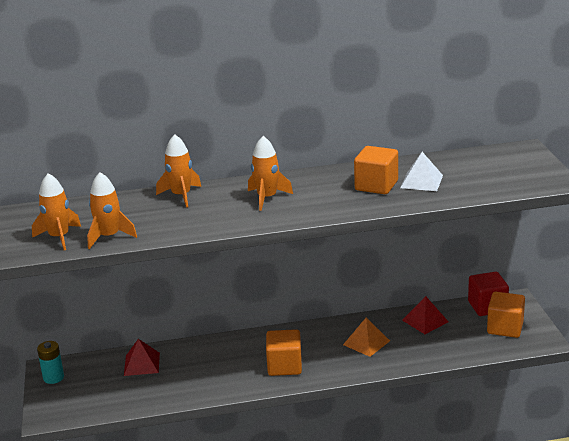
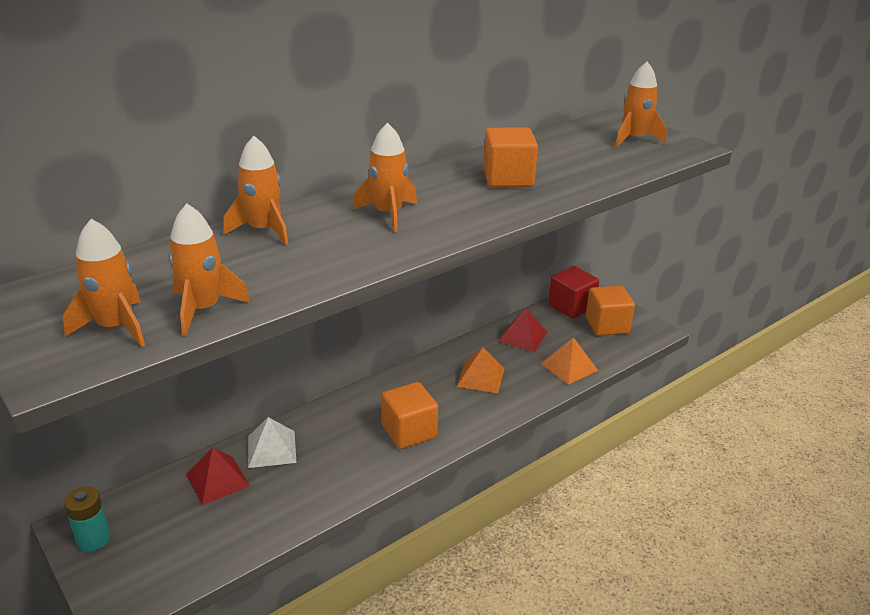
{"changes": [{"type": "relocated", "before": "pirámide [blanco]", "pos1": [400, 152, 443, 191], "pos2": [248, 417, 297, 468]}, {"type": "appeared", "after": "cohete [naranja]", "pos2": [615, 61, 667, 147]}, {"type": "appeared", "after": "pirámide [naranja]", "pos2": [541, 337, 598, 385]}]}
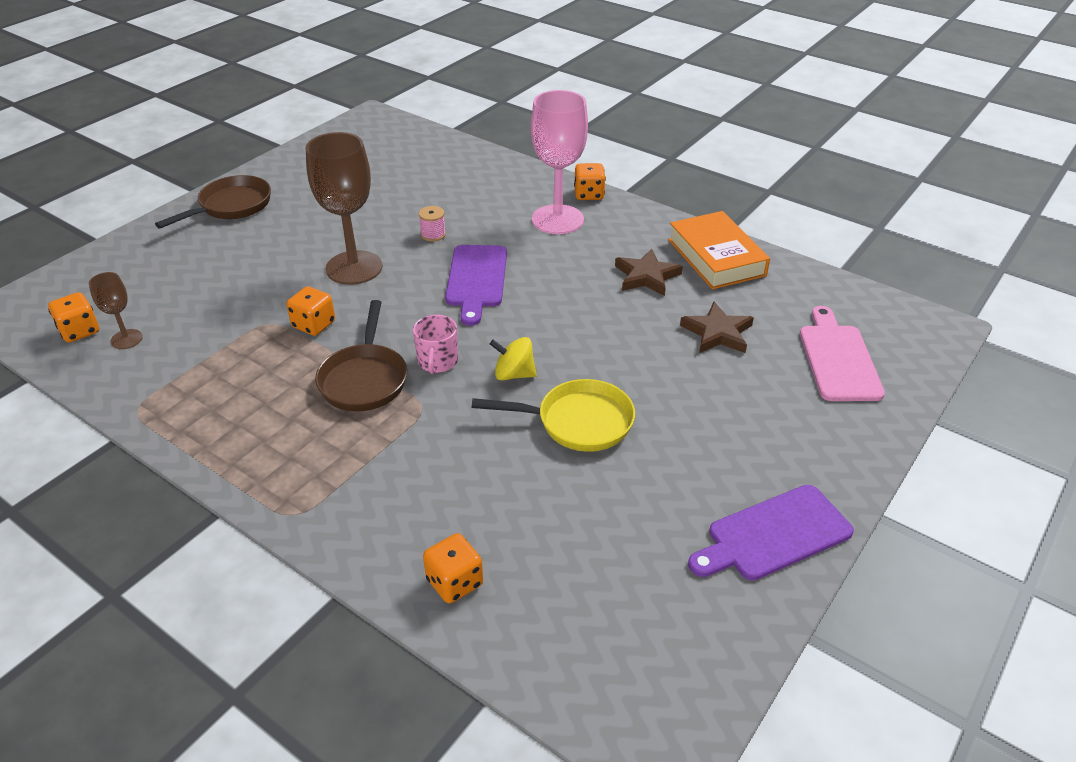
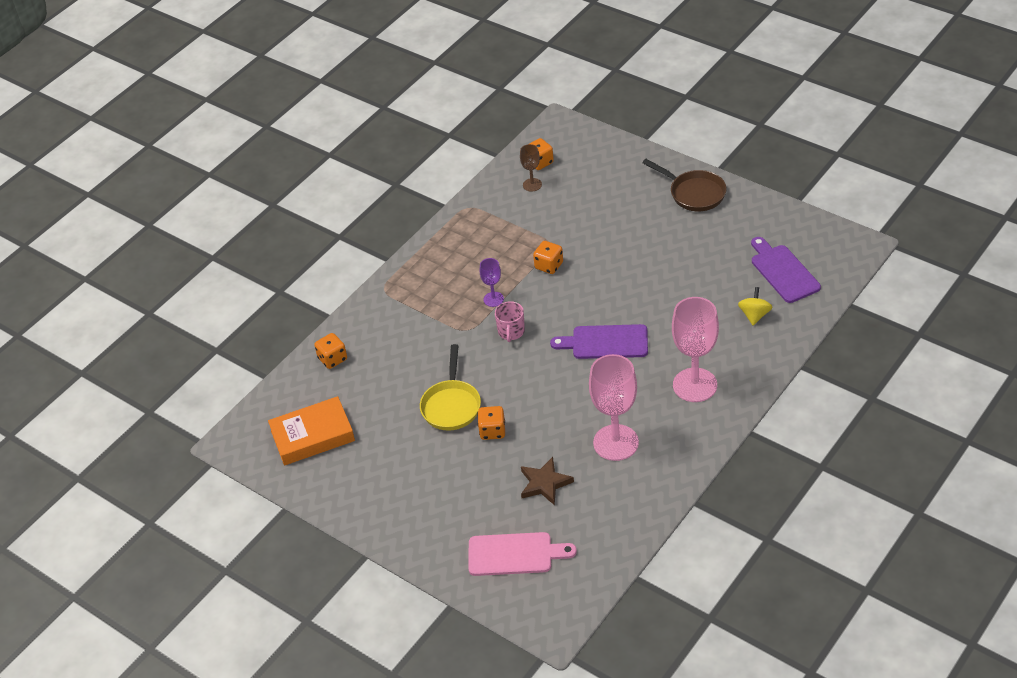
{"changes": [{"type": "missing", "before": "copa [marrón]", "pos1": [306, 132, 382, 285]}, {"type": "relocated", "before": "dado [naranja]", "pos1": [574, 163, 606, 200], "pos2": [478, 406, 505, 440]}, {"type": "missing", "before": "carrete [rosa]", "pos1": [419, 206, 446, 241]}, {"type": "relocated", "before": "libro [naranja]", "pos1": [668, 211, 770, 289], "pos2": [268, 396, 355, 466]}, {"type": "exchanged", "before": "estrella [marrón]", "after": "copa [rosa]", "pos1": [615, 249, 683, 296], "pos2": [589, 354, 639, 461]}, {"type": "exchanged", "before": "sartén [marrón]", "after": "copa [morado]", "pos1": [315, 300, 407, 411], "pos2": [480, 258, 504, 307]}, {"type": "spun", "before": "taza [rosa]", "pos1": [413, 315, 458, 374], "pos2": [495, 301, 525, 342], "turn": -90}, {"type": "relocated", "before": "peonza [amarillo]", "pos1": [490, 337, 537, 381], "pos2": [738, 287, 773, 325]}, {"type": "relocated", "before": "tabla de cortar [morado]", "pos1": [688, 485, 854, 581], "pos2": [751, 237, 821, 303]}]}
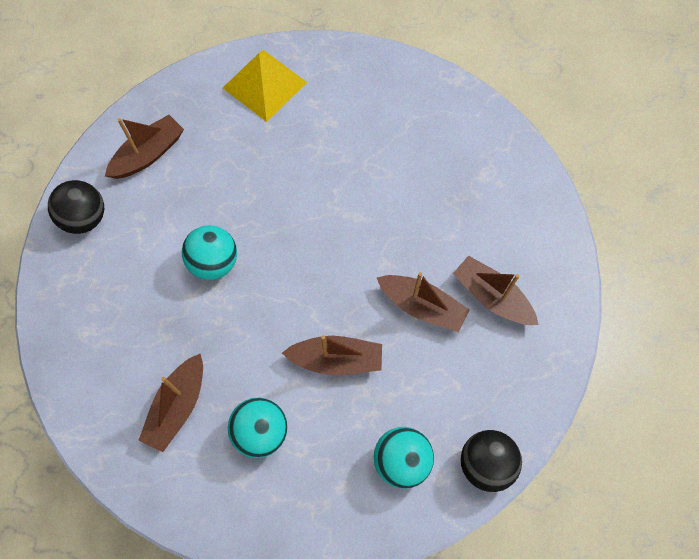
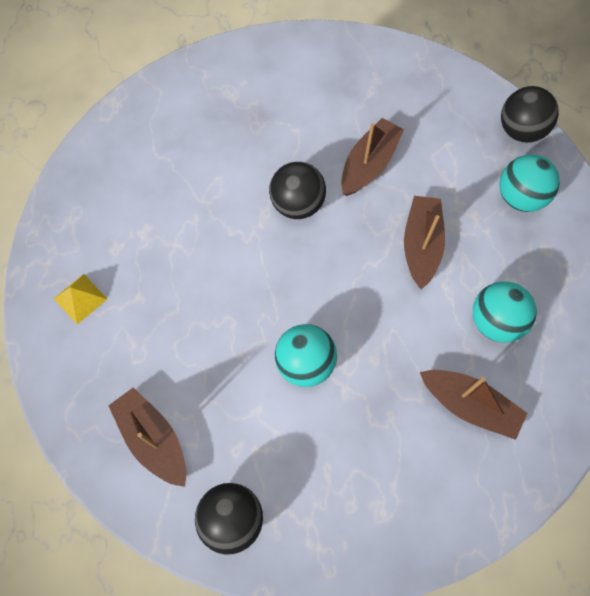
{"changes": [{"type": "size", "before": "pirámide [amarillo]", "pos1": [223, 50, 307, 122], "pos2": [54, 274, 107, 324], "scale": 0.53}, {"type": "missing", "before": "barco [marrón]", "pos1": [453, 256, 539, 325]}, {"type": "appeared", "after": "pelota [negro]", "pos2": [269, 162, 326, 219]}]}
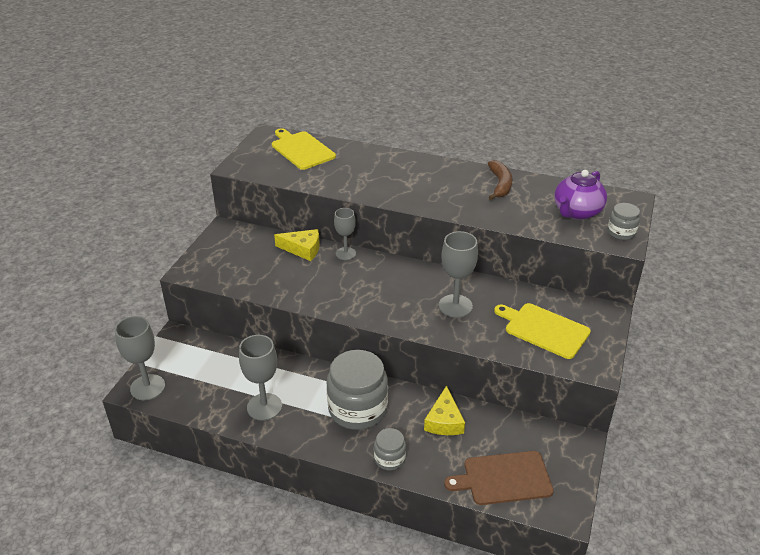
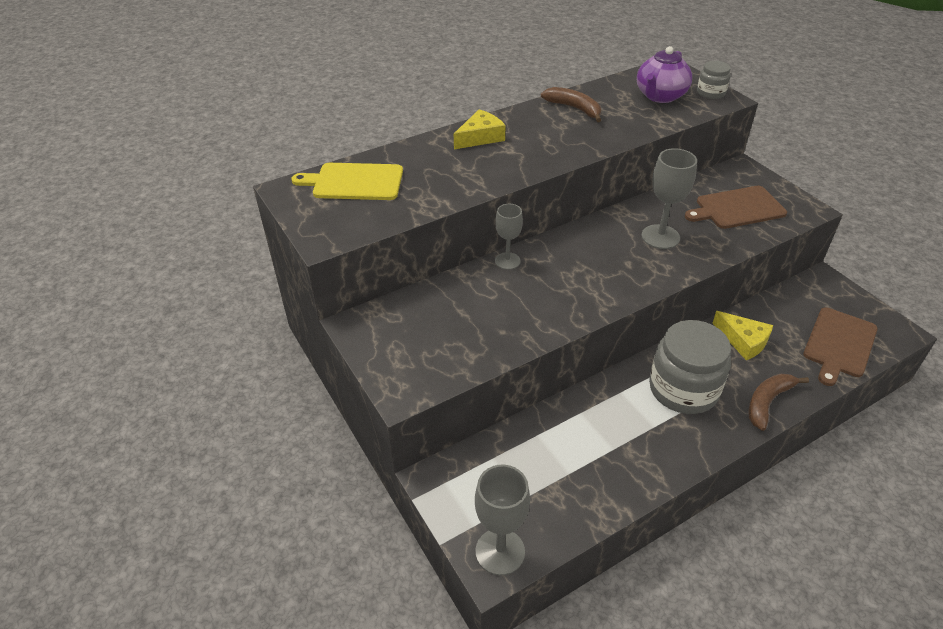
{"changes": [{"type": "spun", "before": "tetera [morado]", "pos1": [554, 170, 607, 220], "pos2": [637, 46, 692, 103], "turn": 45}, {"type": "relocated", "before": "queso [amarillo]", "pos1": [274, 229, 320, 261], "pos2": [454, 110, 506, 149]}, {"type": "colour", "before": "tabla de cortar [amarillo]", "after": "tabla de cortar [marrón]", "pos1": [494, 303, 591, 359], "pos2": [685, 186, 787, 229]}, {"type": "missing", "before": "copa [gris]", "pos1": [239, 335, 282, 421]}, {"type": "exchanged", "before": "tarro [gris]", "after": "plátano [marrón]", "pos1": [374, 428, 406, 470], "pos2": [748, 374, 809, 431]}]}
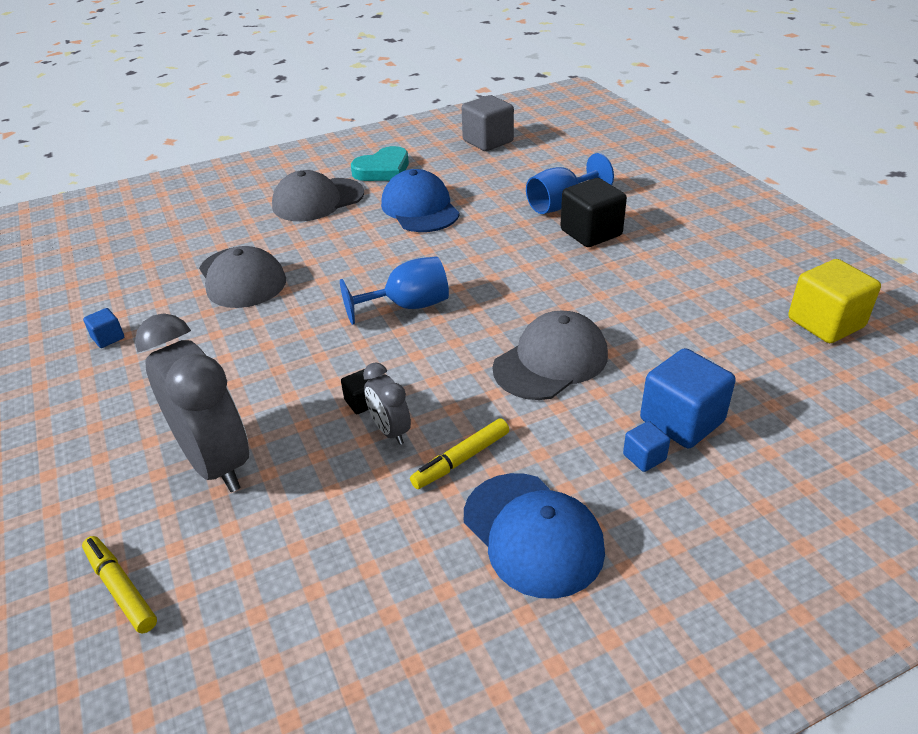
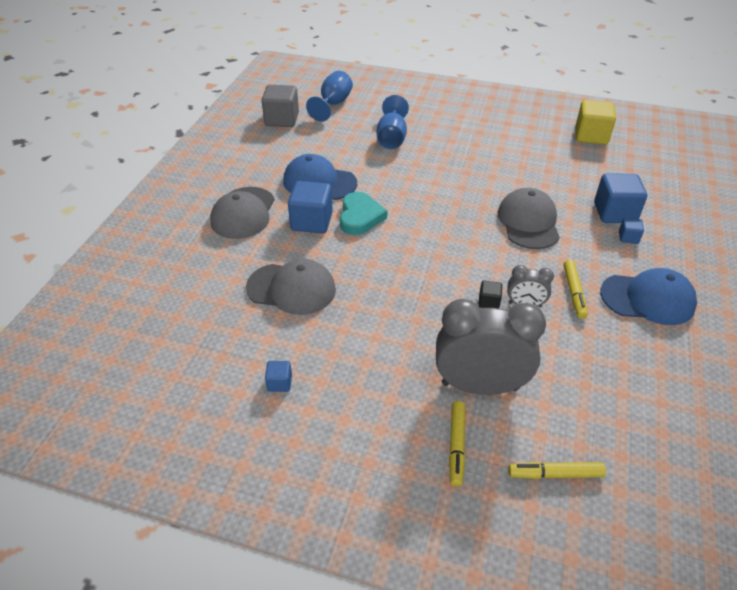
{"changes": [{"type": "relocated", "before": "corazón [turquesa]", "pos1": [351, 146, 409, 181], "pos2": [340, 192, 387, 235]}, {"type": "missing", "before": "cubo [negro]", "pos1": [560, 178, 627, 247]}, {"type": "relocated", "before": "copa [azul]", "pos1": [340, 256, 449, 325], "pos2": [306, 71, 353, 122]}, {"type": "appeared", "after": "cubo [azul]", "pos2": [288, 181, 333, 233]}, {"type": "appeared", "after": "rotulador [amarillo]", "pos2": [449, 401, 466, 487]}]}
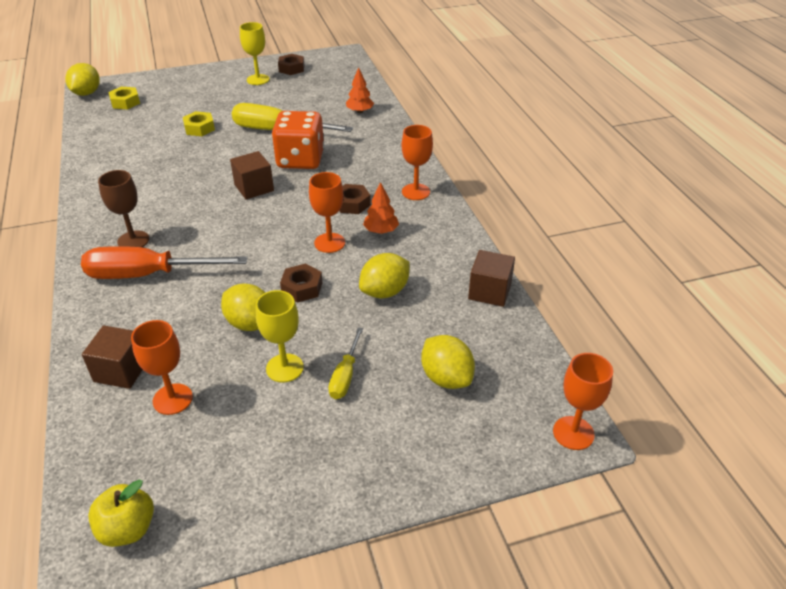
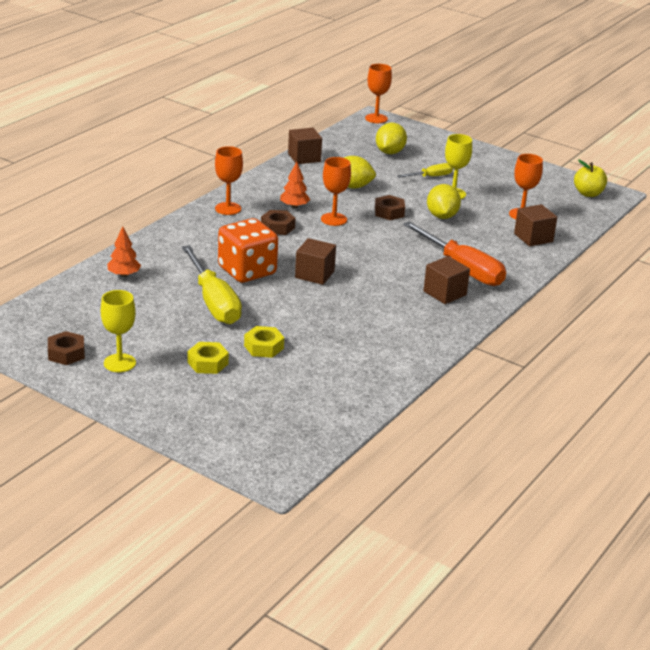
{"changes": [{"type": "missing", "before": "limón [amarillo]", "pos1": [65, 63, 100, 96]}, {"type": "relocated", "before": "tuerca [amarillo]", "pos1": [108, 87, 140, 109], "pos2": [188, 342, 229, 374]}, {"type": "exchanged", "before": "copa [marrón]", "after": "cubo [marrón]", "pos1": [98, 170, 149, 247], "pos2": [423, 256, 470, 304]}]}
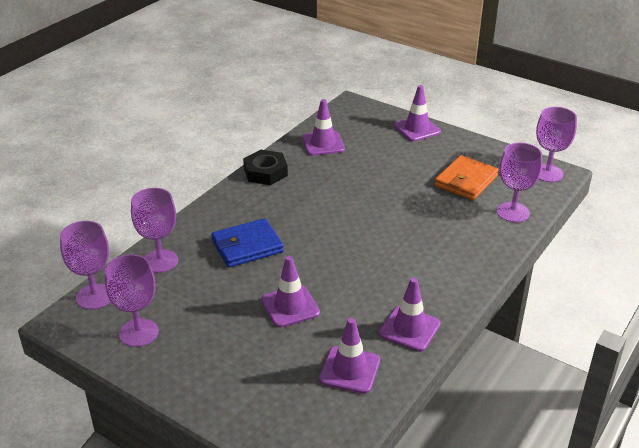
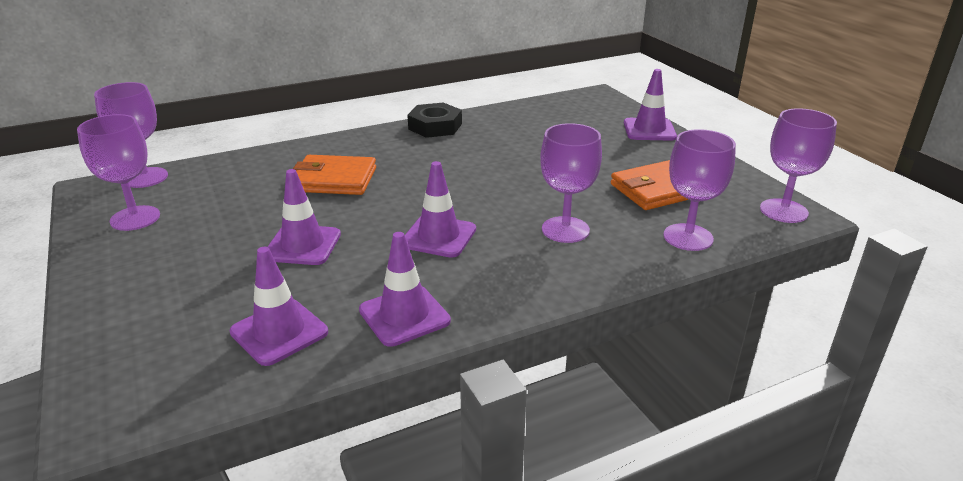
{"changes": [{"type": "relocated", "before": "cono de tráfico [morado]", "pos1": [302, 99, 345, 156], "pos2": [405, 161, 476, 258]}, {"type": "relocated", "before": "copa [morado]", "pos1": [131, 188, 178, 273], "pos2": [540, 123, 602, 243]}, {"type": "colour", "before": "cartera [azul]", "after": "cartera [naranja]", "pos1": [211, 218, 284, 267], "pos2": [293, 155, 376, 195]}]}
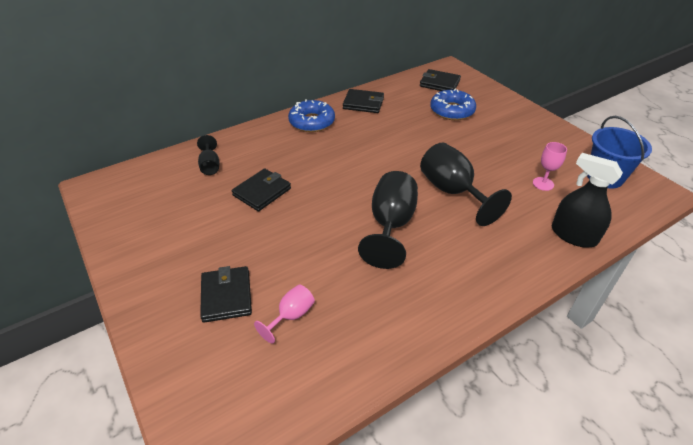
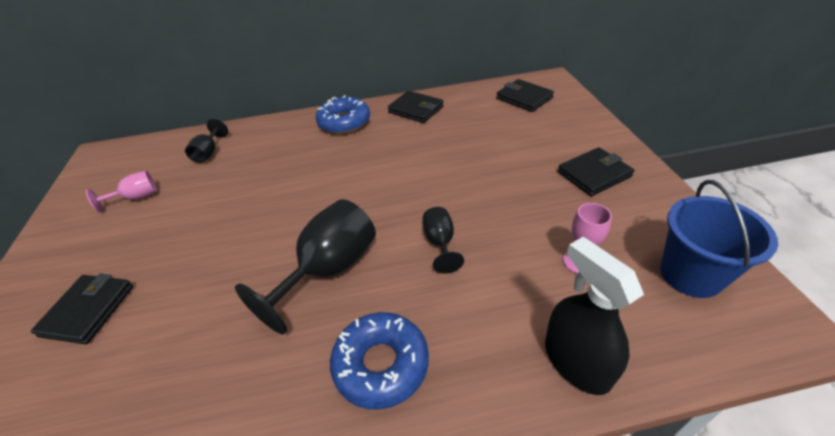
{"changes": [{"type": "relocated", "before": "rosquilla [azul]", "pos1": [430, 89, 476, 120], "pos2": [330, 312, 429, 410]}, {"type": "size", "before": "copa [negro]", "pos1": [420, 143, 512, 226], "pos2": [422, 207, 464, 274], "scale": 0.52}, {"type": "relocated", "before": "cartera [negro]", "pos1": [232, 168, 291, 211], "pos2": [558, 147, 634, 196]}, {"type": "relocated", "before": "copa [rosa]", "pos1": [254, 285, 315, 344], "pos2": [86, 171, 157, 213]}]}
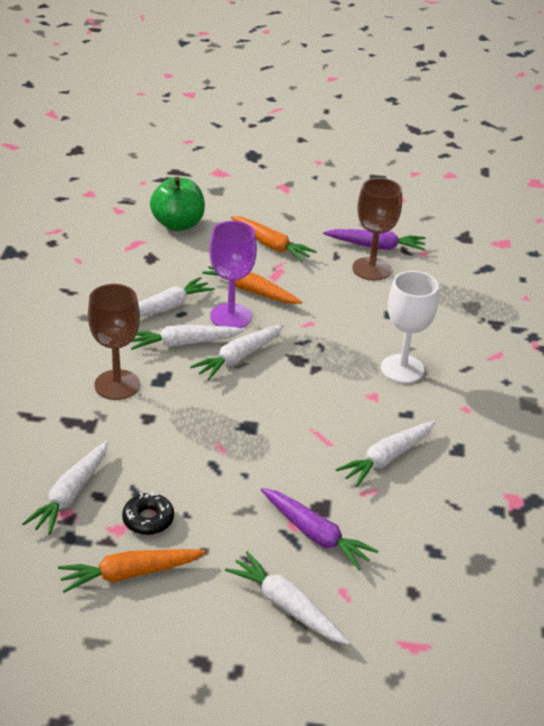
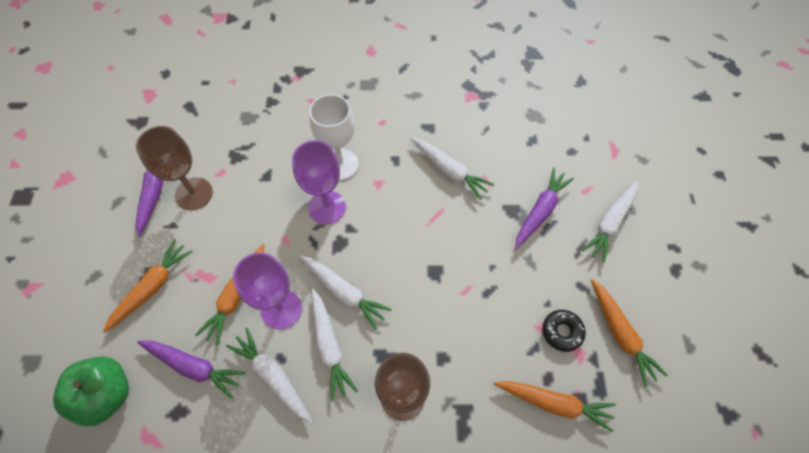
{"changes": [{"type": "colour", "before": "zanahoria [blanco]", "after": "zanahoria [naranja]", "pos1": [22, 441, 108, 535], "pos2": [494, 381, 616, 432]}, {"type": "appeared", "after": "copa [morado]", "pos2": [292, 140, 346, 224]}, {"type": "appeared", "after": "zanahoria [morado]", "pos2": [137, 341, 245, 399]}]}
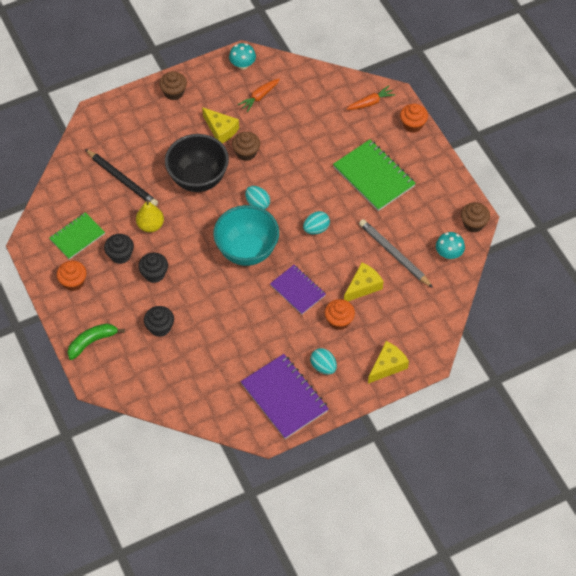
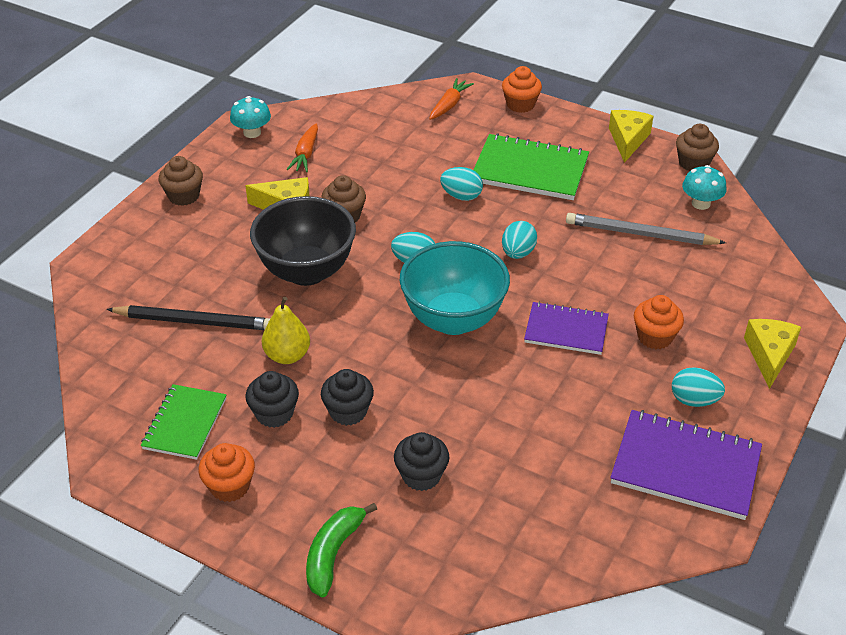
{"changes": [{"type": "relocated", "before": "queso [amarillo]", "pos1": [344, 262, 384, 301], "pos2": [609, 110, 653, 163]}, {"type": "appeared", "after": "huevo [turquesa]", "pos2": [440, 167, 483, 201]}]}
